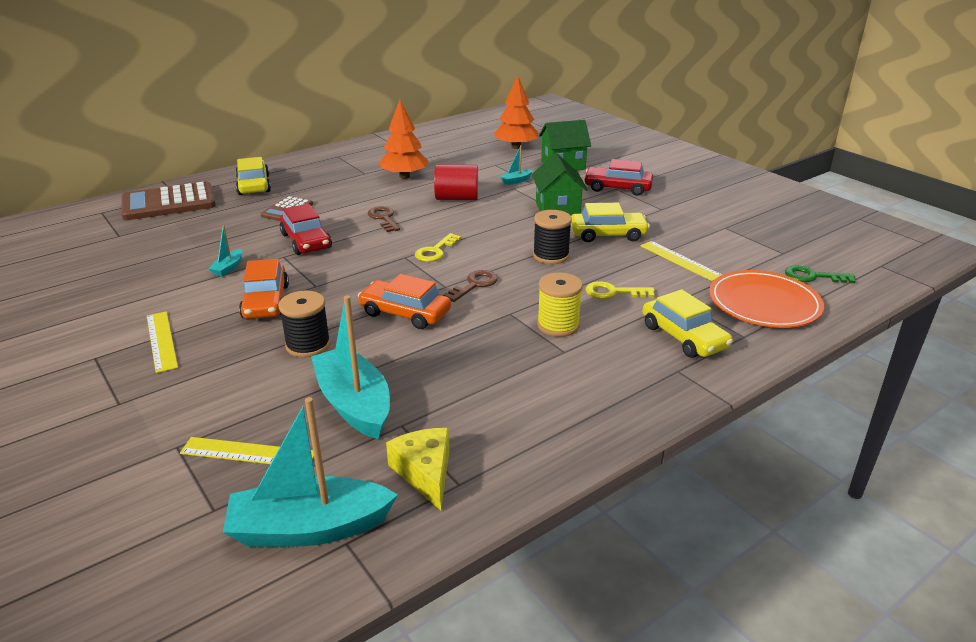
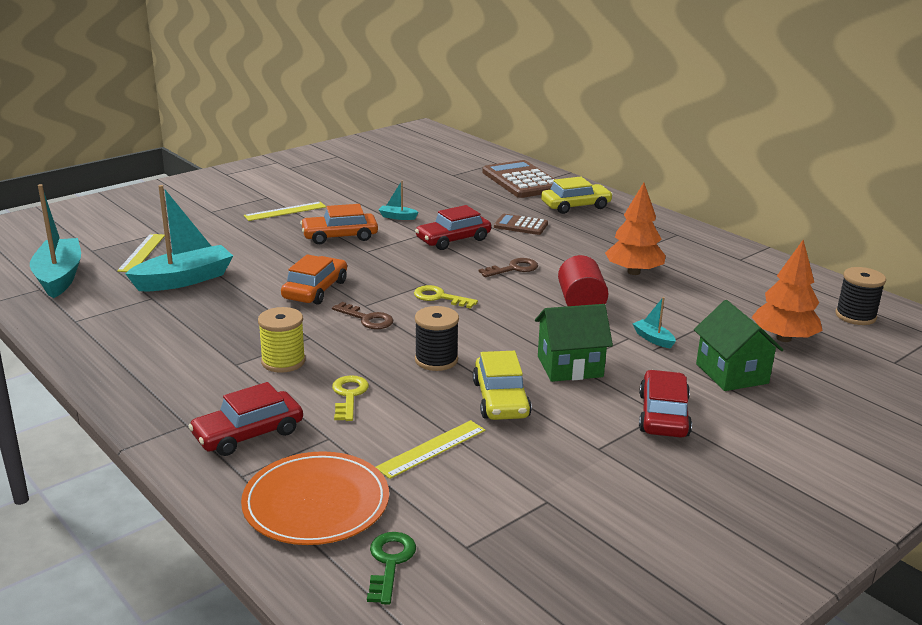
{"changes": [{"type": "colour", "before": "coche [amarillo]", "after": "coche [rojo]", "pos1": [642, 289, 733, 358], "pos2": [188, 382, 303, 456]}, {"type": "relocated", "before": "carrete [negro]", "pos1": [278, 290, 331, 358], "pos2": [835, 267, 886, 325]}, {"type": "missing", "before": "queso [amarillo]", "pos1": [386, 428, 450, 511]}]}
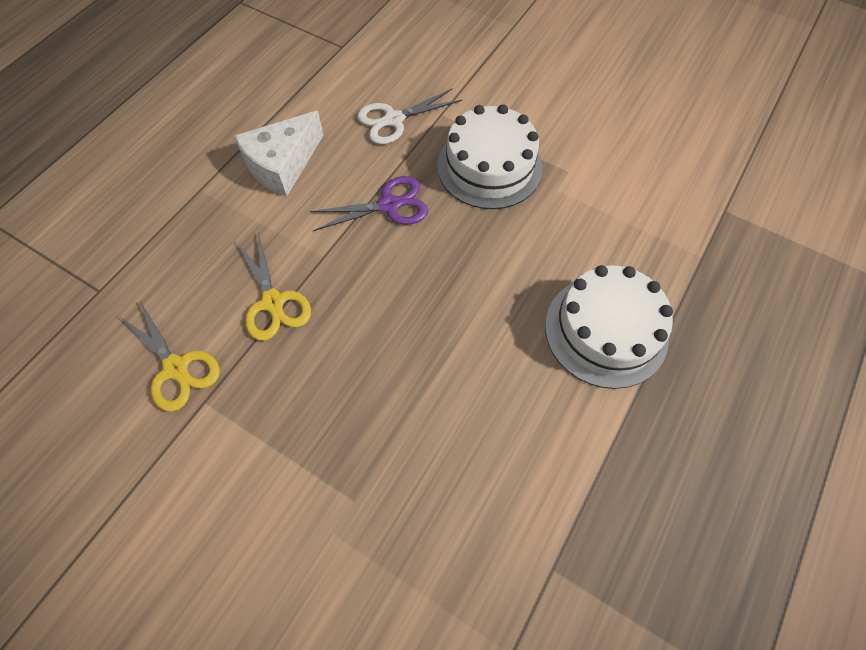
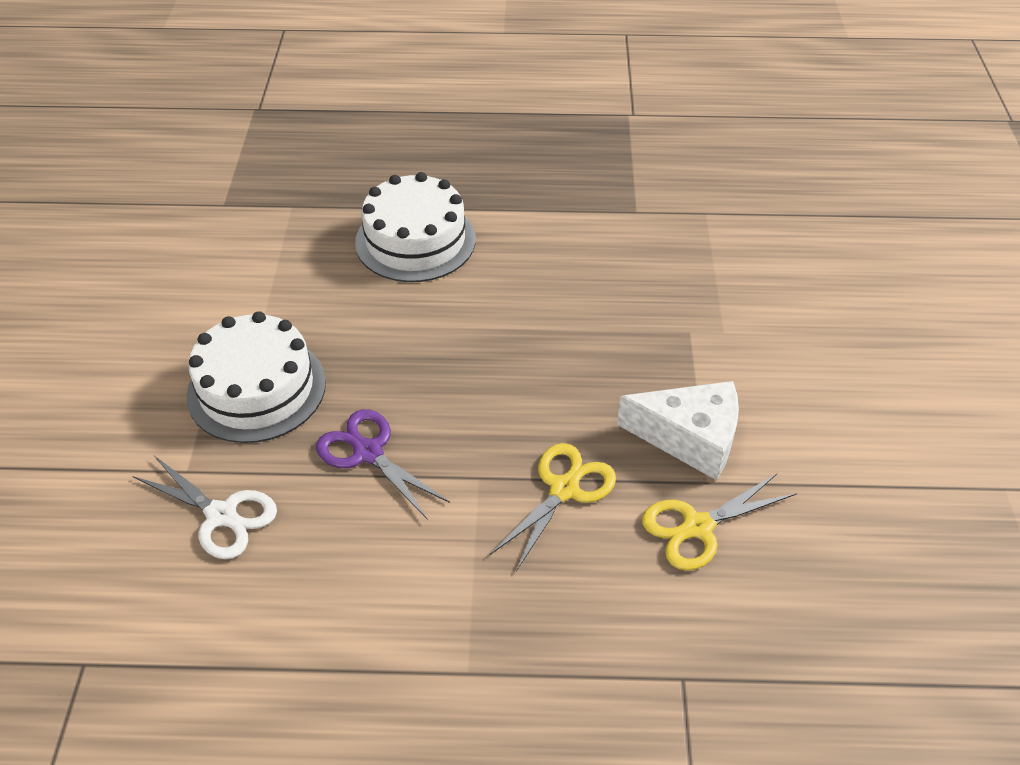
{"changes": [{"type": "relocated", "before": "queso [blanco]", "pos1": [234, 111, 324, 197], "pos2": [617, 381, 739, 480]}, {"type": "spun", "before": "tijeras [amarillo]", "pos1": [119, 301, 220, 412], "pos2": [642, 473, 797, 571], "turn": -135}]}
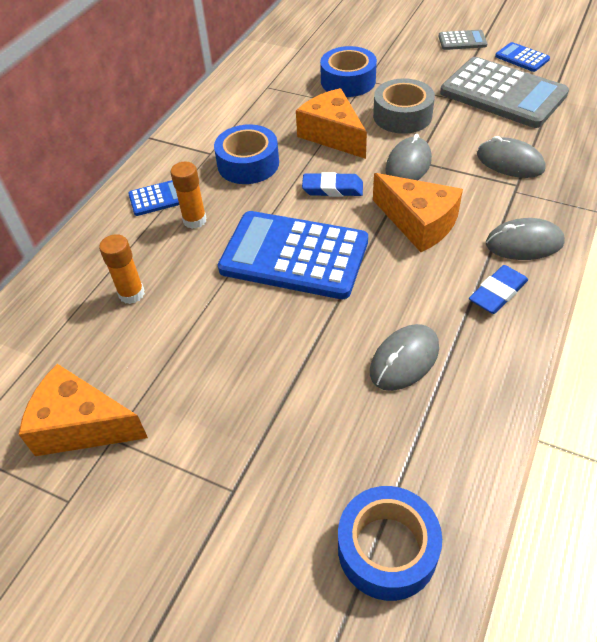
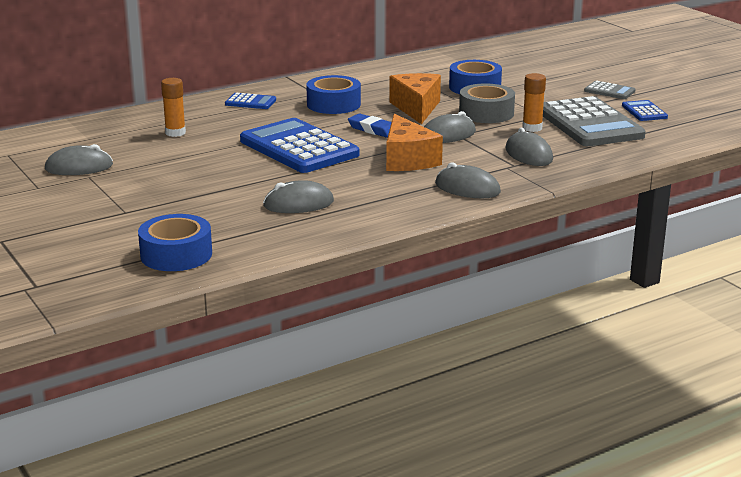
{"changes": [{"type": "relocated", "before": "barra de pegamento [naranja]", "pos1": [171, 162, 207, 229], "pos2": [522, 73, 546, 132]}, {"type": "missing", "before": "goma de borrar [azul]", "pos1": [469, 265, 528, 314]}, {"type": "exchanged", "before": "queso [naranja]", "after": "ratón [gris]", "pos1": [18, 364, 148, 456], "pos2": [45, 144, 113, 175]}]}
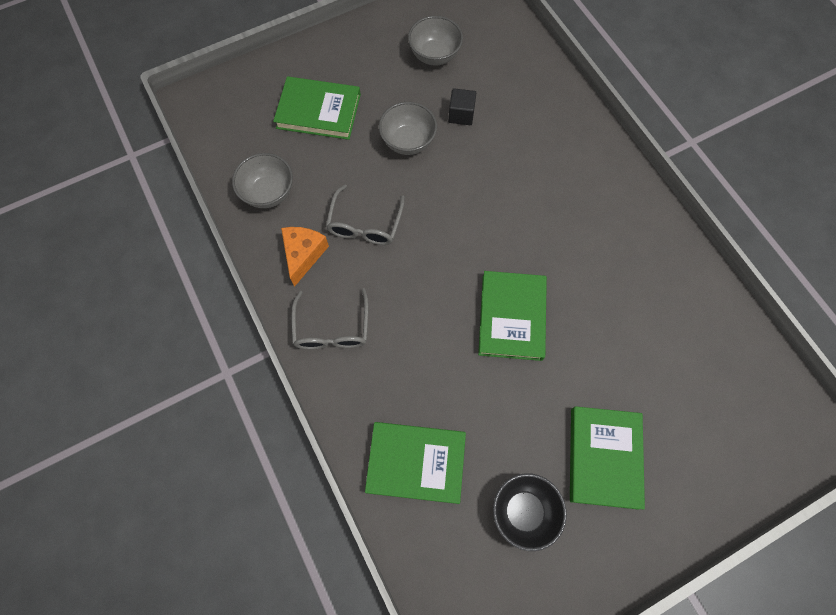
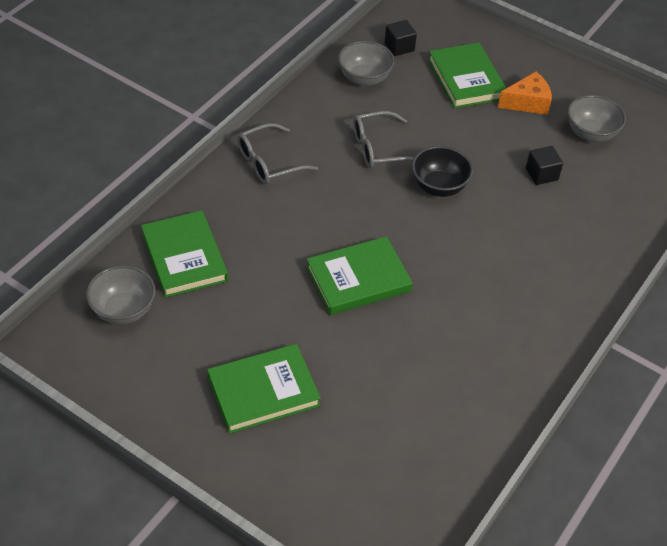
{"changes": [{"type": "relocated", "before": "cuenco [gris]", "pos1": [379, 102, 437, 155], "pos2": [86, 265, 156, 325]}, {"type": "relocated", "before": "queso [naranja]", "pos1": [281, 227, 329, 287], "pos2": [497, 72, 552, 115]}, {"type": "relocated", "before": "cuenco [negro]", "pos1": [493, 473, 567, 551], "pos2": [412, 146, 473, 197]}, {"type": "appeared", "after": "cubo [negro]", "pos2": [385, 20, 417, 56]}]}
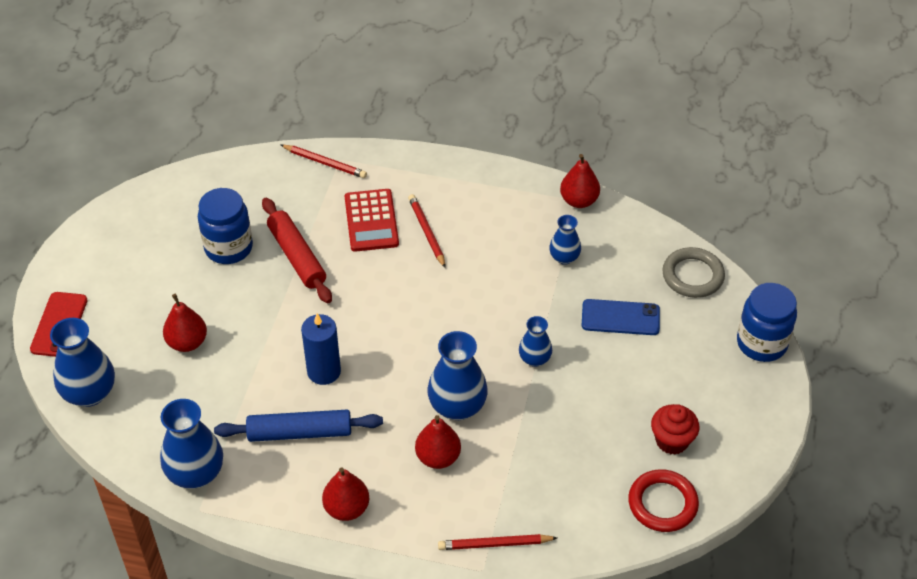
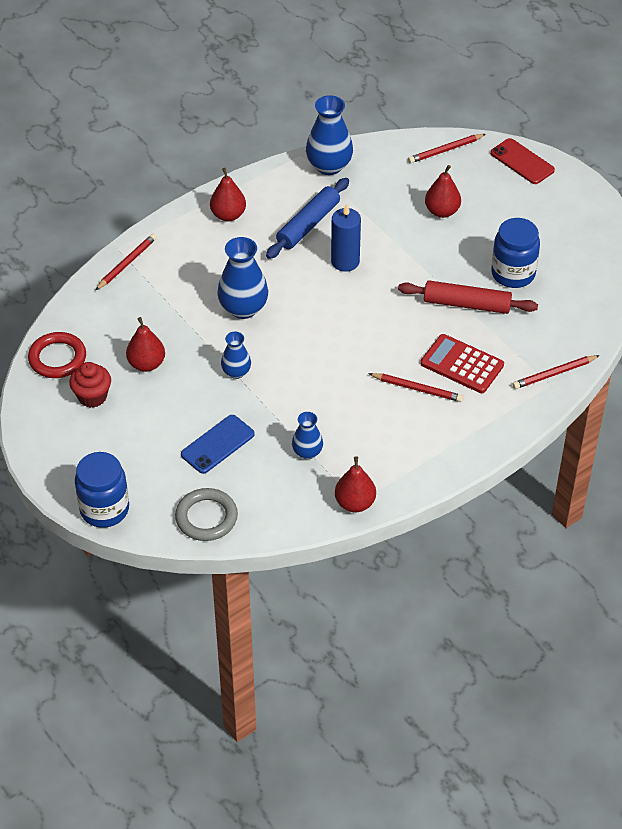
{"changes": [{"type": "exchanged", "before": "florero [azul]", "after": "lápiz [rojo]", "pos1": [50, 318, 115, 407], "pos2": [408, 134, 486, 163]}, {"type": "relocated", "before": "pera [rojo]", "pos1": [415, 415, 461, 469], "pos2": [126, 317, 165, 372]}]}
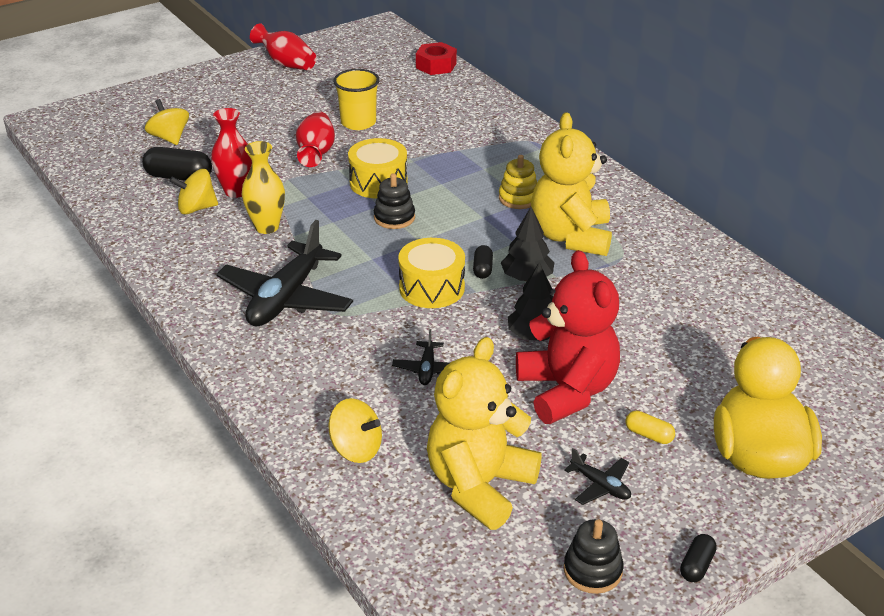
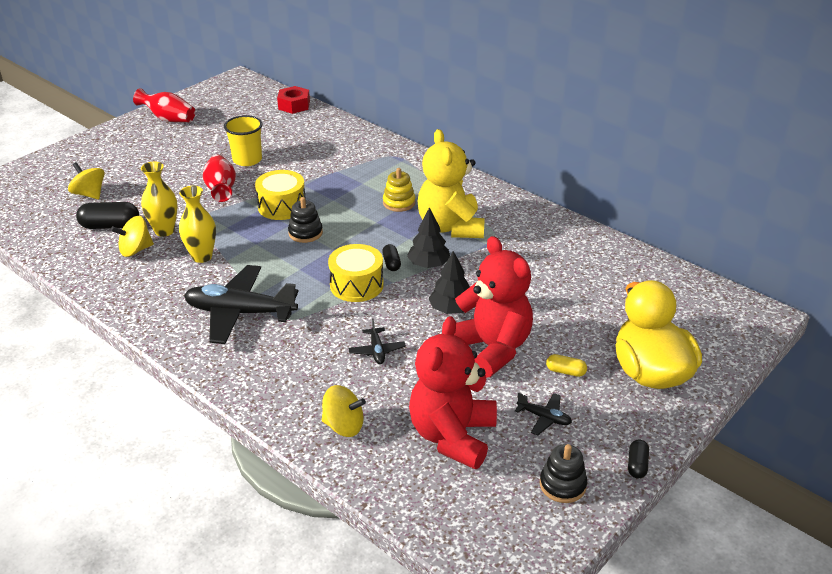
{"changes": [{"type": "colour", "before": "florero [rojo]", "after": "florero [amarillo]", "pos1": [211, 108, 252, 198], "pos2": [141, 161, 178, 237]}, {"type": "spun", "before": "avión [negro]", "pos1": [216, 220, 353, 326], "pos2": [184, 265, 299, 344], "turn": 90}, {"type": "colour", "before": "osito [amarillo]", "after": "osito [rojo]", "pos1": [427, 337, 542, 530], "pos2": [409, 316, 497, 469]}]}
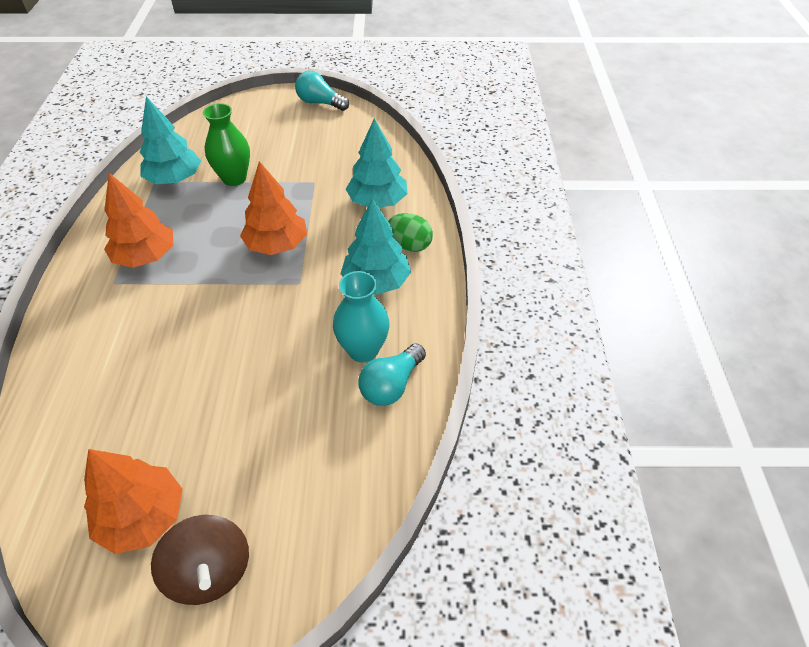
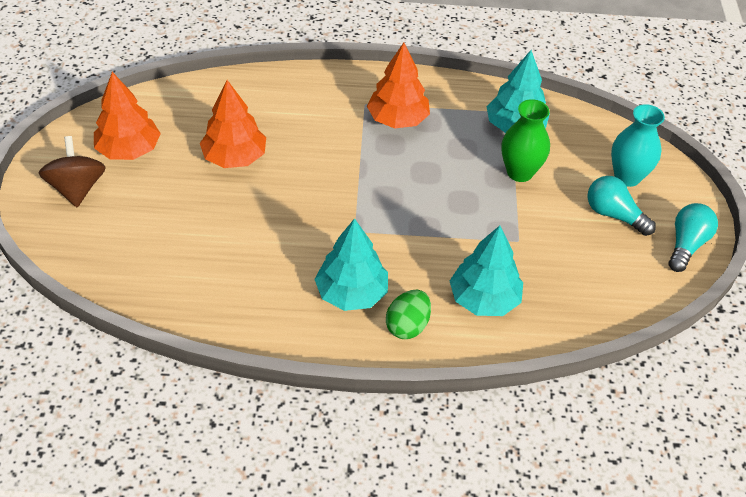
{"changes": [{"type": "relocated", "before": "árbol [naranja]", "pos1": [240, 161, 307, 255], "pos2": [200, 80, 266, 168]}, {"type": "relocated", "before": "florero [turquesa]", "pos1": [333, 271, 390, 362], "pos2": [611, 104, 665, 187]}, {"type": "relocated", "before": "bombilla [turquesa]", "pos1": [358, 343, 426, 406], "pos2": [588, 176, 656, 236]}, {"type": "spun", "before": "peonza [marrón]", "pos1": [151, 515, 249, 605], "pos2": [39, 136, 106, 207], "turn": 105}]}
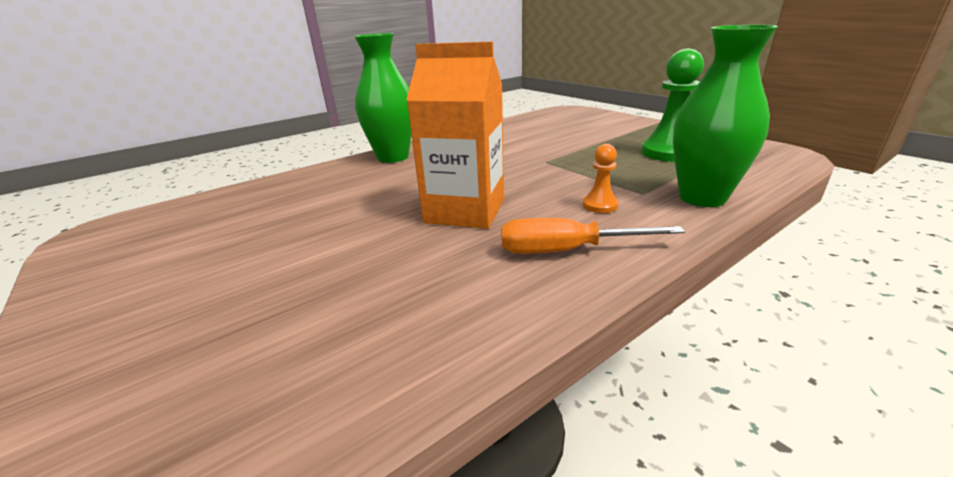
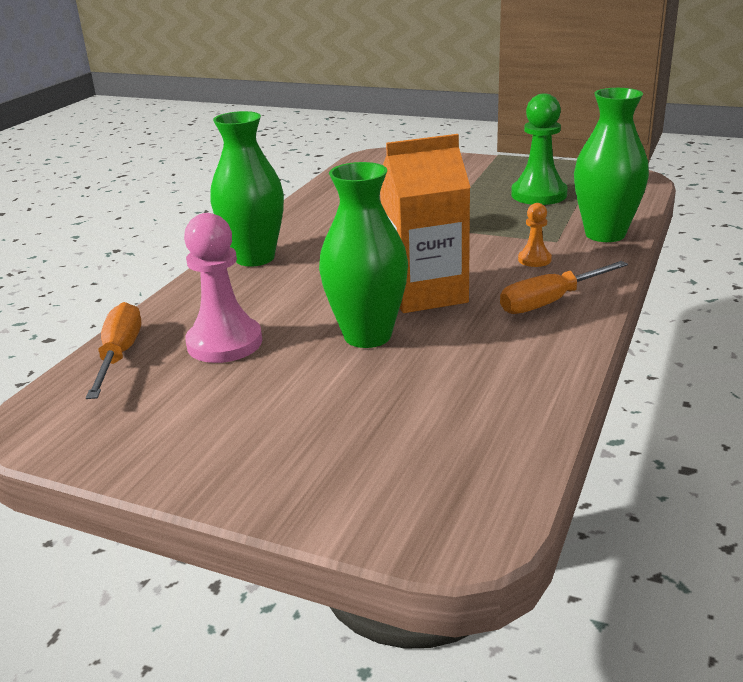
{"changes": [{"type": "appeared", "after": "florero [verde]", "pos2": [319, 162, 408, 348]}, {"type": "appeared", "after": "peón [rosa]", "pos2": [184, 213, 262, 363]}, {"type": "appeared", "after": "destornillador [naranja]", "pos2": [86, 302, 141, 399]}]}
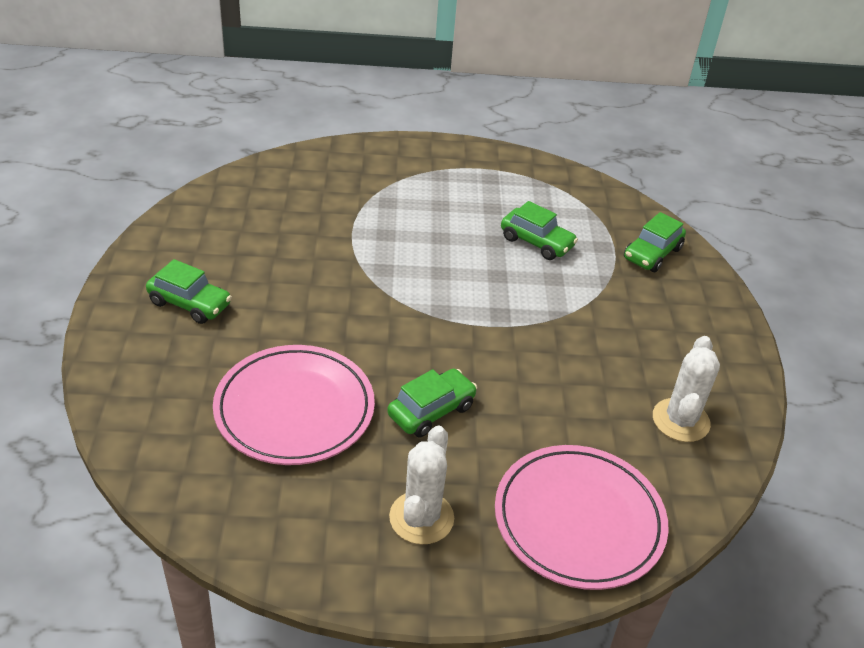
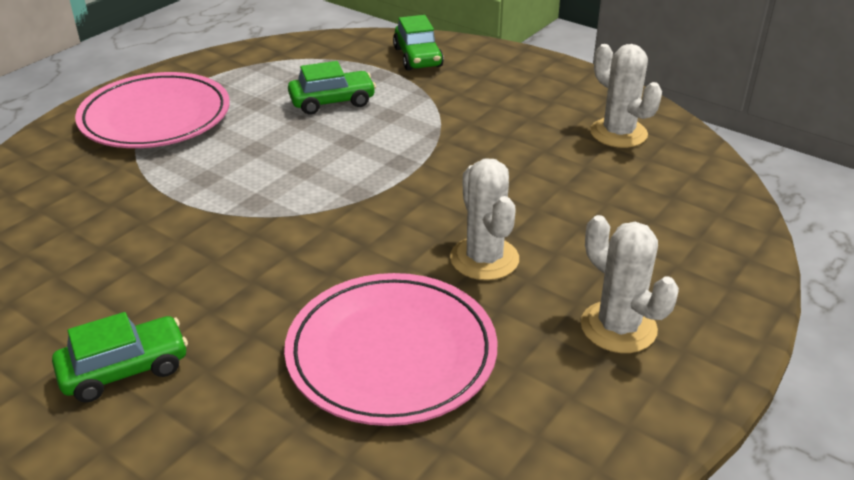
{"changes": [{"type": "exchanged", "before": "coche [verde]", "after": "cactus [blanco]", "pos1": [387, 369, 477, 437], "pos2": [450, 158, 519, 280]}, {"type": "relocated", "before": "plato [rosa]", "pos1": [495, 445, 669, 590], "pos2": [75, 72, 230, 148]}]}
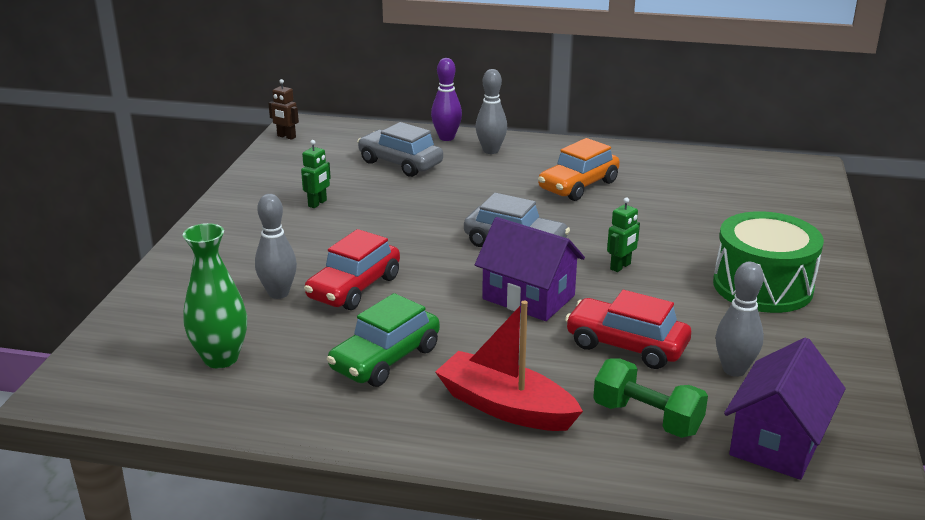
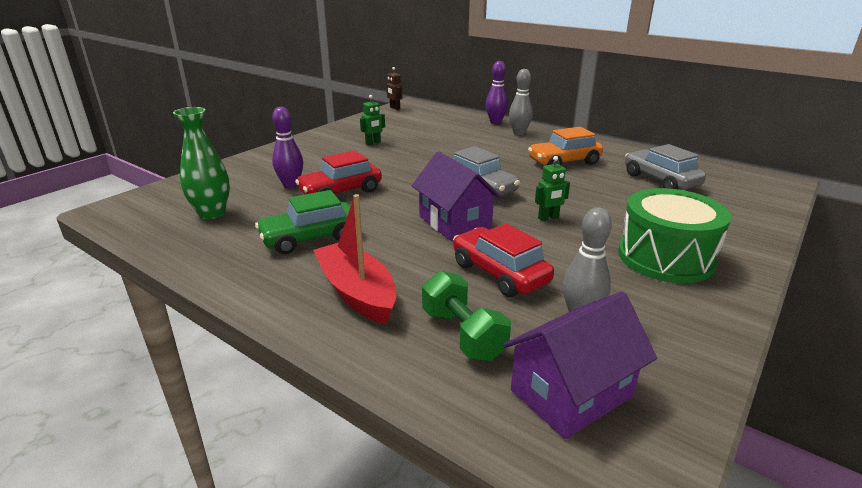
{"changes": [{"type": "relocated", "before": "coche [gris]", "pos1": [357, 122, 443, 177], "pos2": [625, 144, 706, 190]}, {"type": "colour", "before": "bolo [gris]", "after": "bolo [morado]", "pos1": [255, 194, 297, 299], "pos2": [272, 107, 303, 188]}]}
